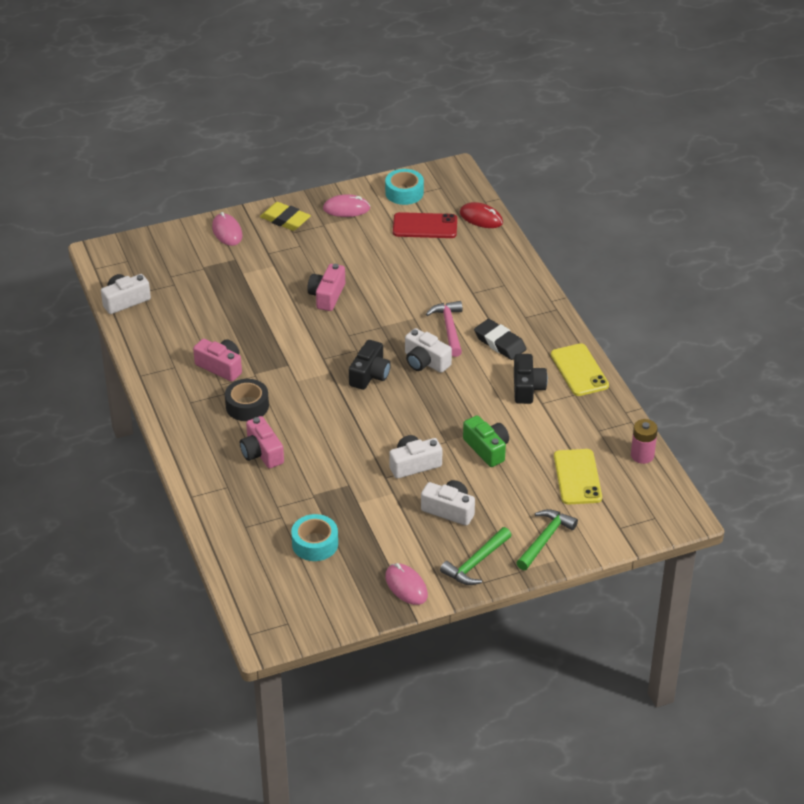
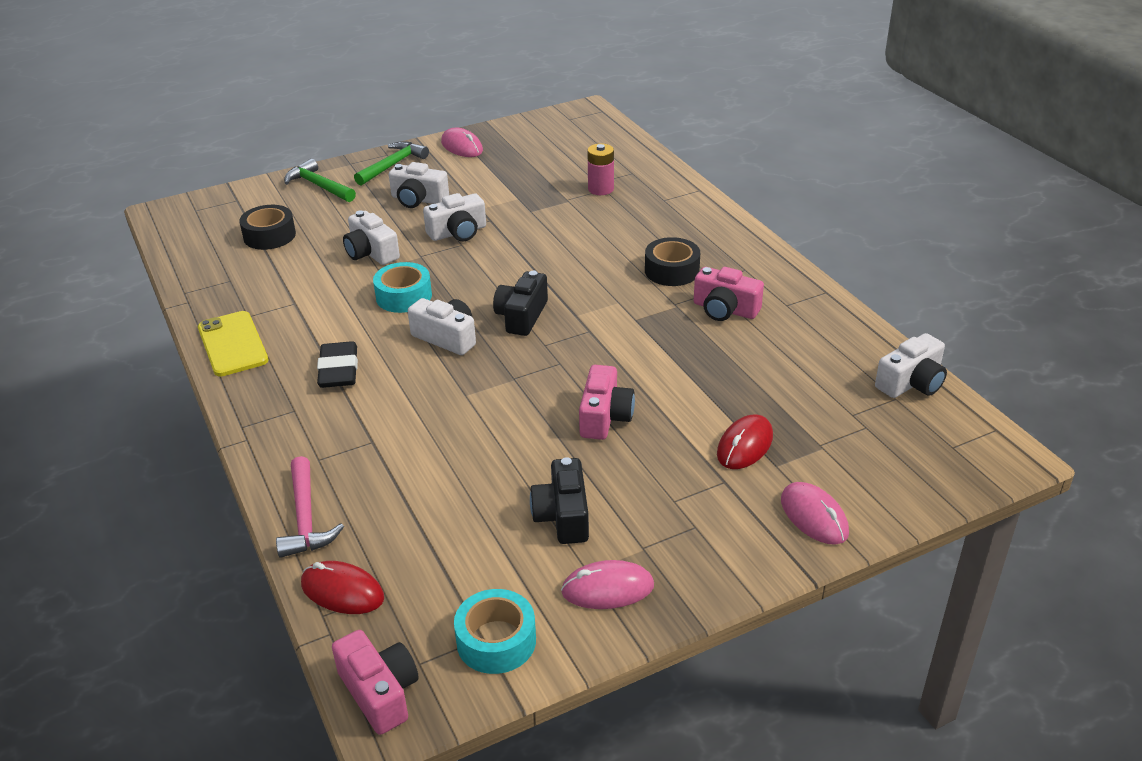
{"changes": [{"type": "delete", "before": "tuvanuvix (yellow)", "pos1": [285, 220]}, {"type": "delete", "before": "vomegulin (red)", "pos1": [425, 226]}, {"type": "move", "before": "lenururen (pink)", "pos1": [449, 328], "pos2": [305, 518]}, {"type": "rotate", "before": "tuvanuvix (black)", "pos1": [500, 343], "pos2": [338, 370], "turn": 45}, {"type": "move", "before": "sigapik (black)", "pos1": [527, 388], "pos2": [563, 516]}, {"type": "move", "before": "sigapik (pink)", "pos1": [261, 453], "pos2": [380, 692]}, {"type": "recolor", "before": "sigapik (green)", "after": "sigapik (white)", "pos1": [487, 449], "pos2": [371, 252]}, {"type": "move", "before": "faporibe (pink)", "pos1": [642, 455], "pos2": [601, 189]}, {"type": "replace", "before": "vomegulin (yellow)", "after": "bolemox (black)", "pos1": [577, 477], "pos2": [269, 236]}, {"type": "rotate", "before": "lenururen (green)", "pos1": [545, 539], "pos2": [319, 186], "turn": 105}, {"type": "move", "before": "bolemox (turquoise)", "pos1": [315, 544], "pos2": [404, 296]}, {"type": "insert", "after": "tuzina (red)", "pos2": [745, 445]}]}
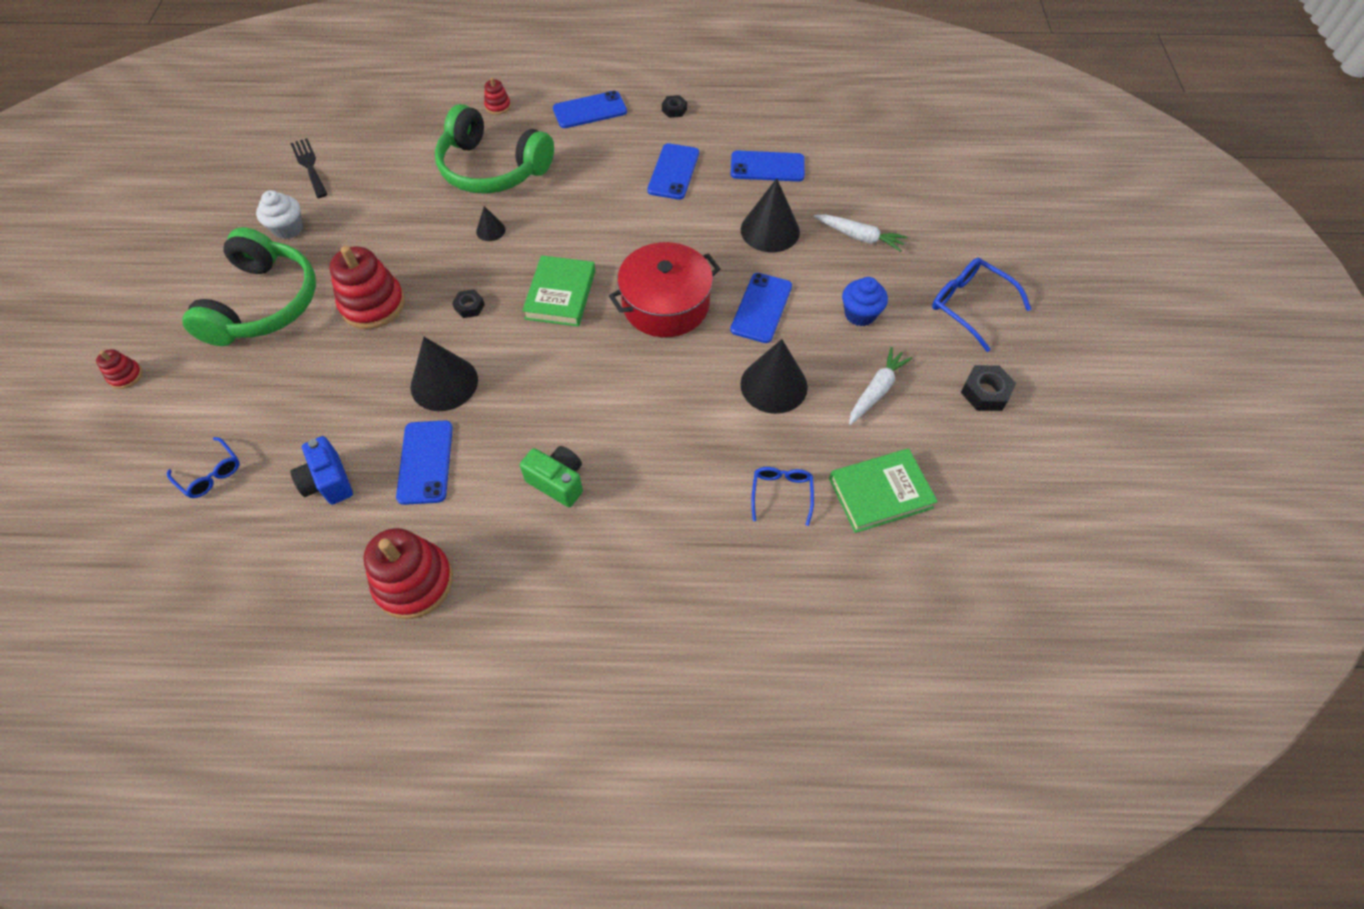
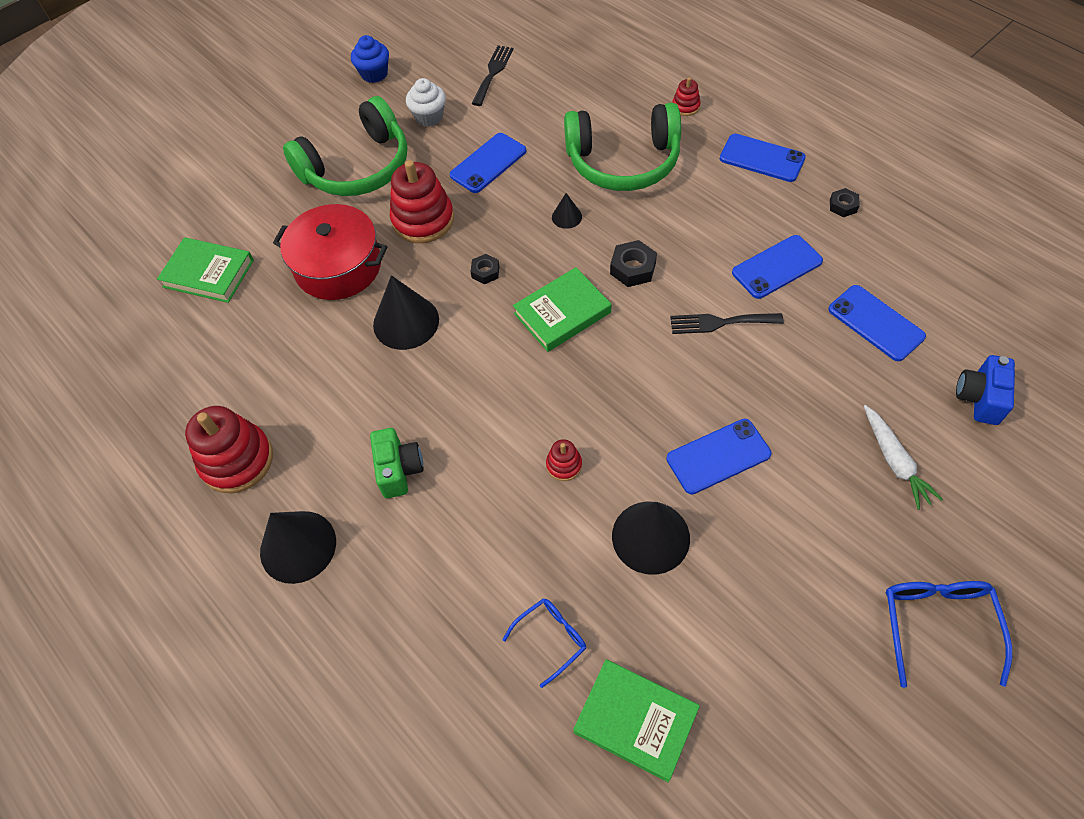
{"changes": [{"type": "rotate", "before": "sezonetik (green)", "pos1": [492, 169], "pos2": [623, 162], "turn": -75}, {"type": "move", "before": "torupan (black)", "pos1": [770, 230], "pos2": [298, 546]}, {"type": "move", "before": "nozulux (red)", "pos1": [665, 304], "pos2": [338, 266]}, {"type": "move", "before": "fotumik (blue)", "pos1": [860, 314], "pos2": [374, 74]}, {"type": "delete", "before": "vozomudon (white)", "pos1": [876, 390]}, {"type": "move", "before": "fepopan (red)", "pos1": [126, 376], "pos2": [564, 465]}, {"type": "move", "before": "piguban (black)", "pos1": [985, 392], "pos2": [633, 268]}, {"type": "move", "before": "vomegulin (blue)", "pos1": [425, 462], "pos2": [488, 163]}, {"type": "move", "before": "sigapik (blue)", "pos1": [328, 482], "pos2": [979, 398]}, {"type": "replace", "before": "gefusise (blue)", "after": "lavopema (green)", "pos1": [210, 474], "pos2": [208, 273]}, {"type": "insert", "after": "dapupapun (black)", "pos2": [720, 322]}]}
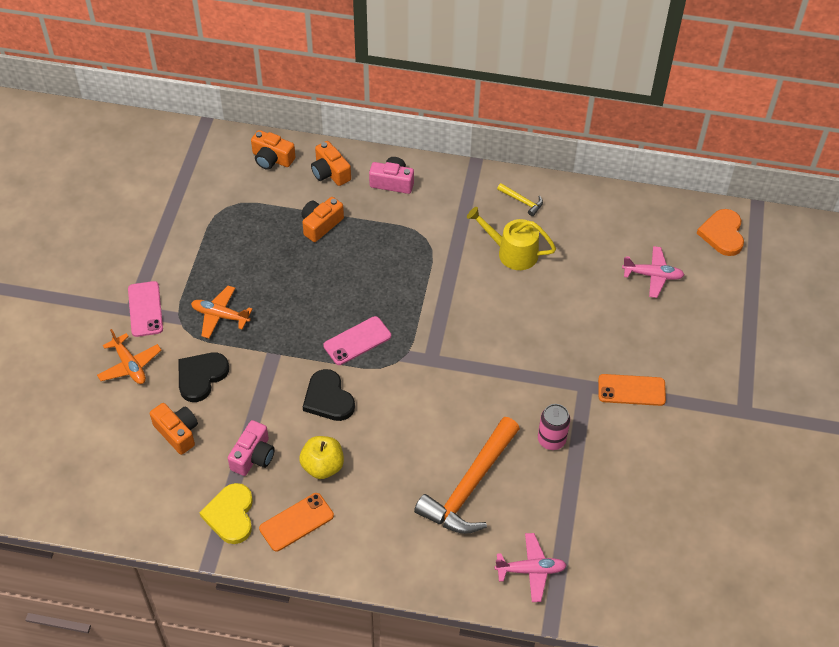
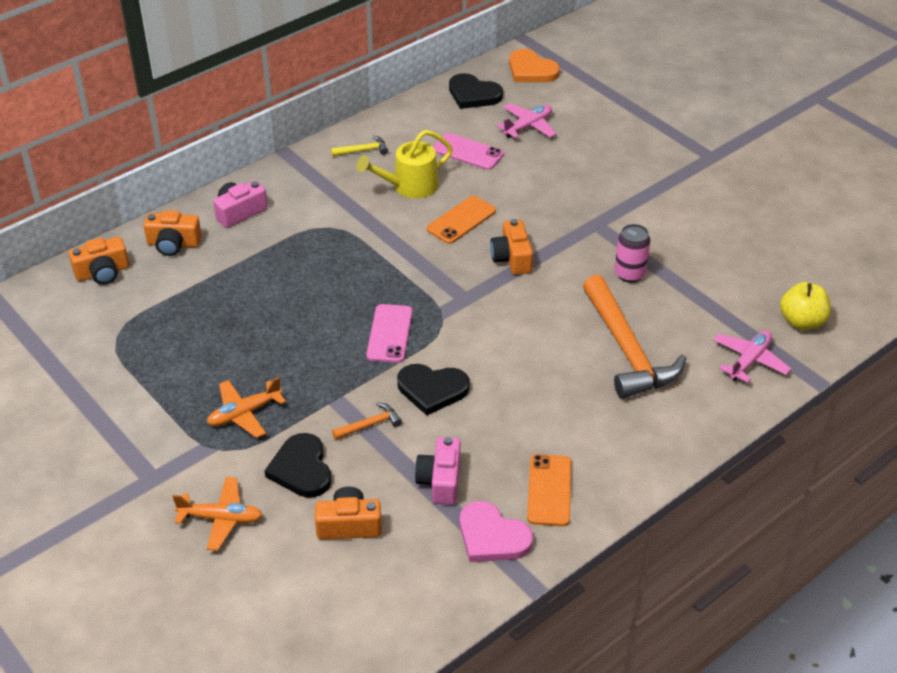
{"changes": [{"type": "move", "before": "sigapik (orange)", "pos1": [321, 225], "pos2": [512, 258]}, {"type": "move", "before": "vomegulin (pink)", "pos1": [145, 309], "pos2": [467, 152]}, {"type": "move", "before": "vomegulin (orange)", "pos1": [631, 390], "pos2": [461, 220]}, {"type": "rotate", "before": "sigapik (pink)", "pos1": [253, 456], "pos2": [440, 481], "turn": -150}, {"type": "move", "before": "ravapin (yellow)", "pos1": [323, 466], "pos2": [802, 322]}, {"type": "recolor", "before": "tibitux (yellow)", "after": "tibitux (pink)", "pos1": [230, 515], "pos2": [492, 536]}, {"type": "insert", "after": "tibitux (black)", "pos2": [473, 94]}, {"type": "insert", "after": "lenururen (orange)", "pos2": [370, 424]}]}
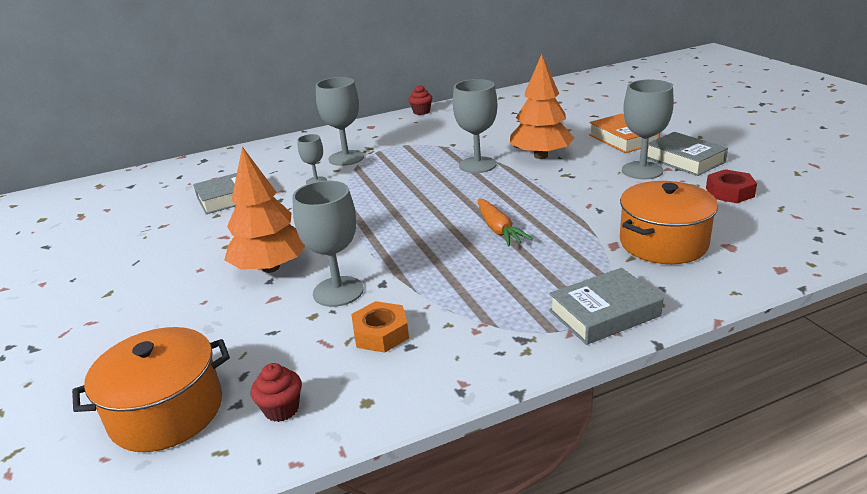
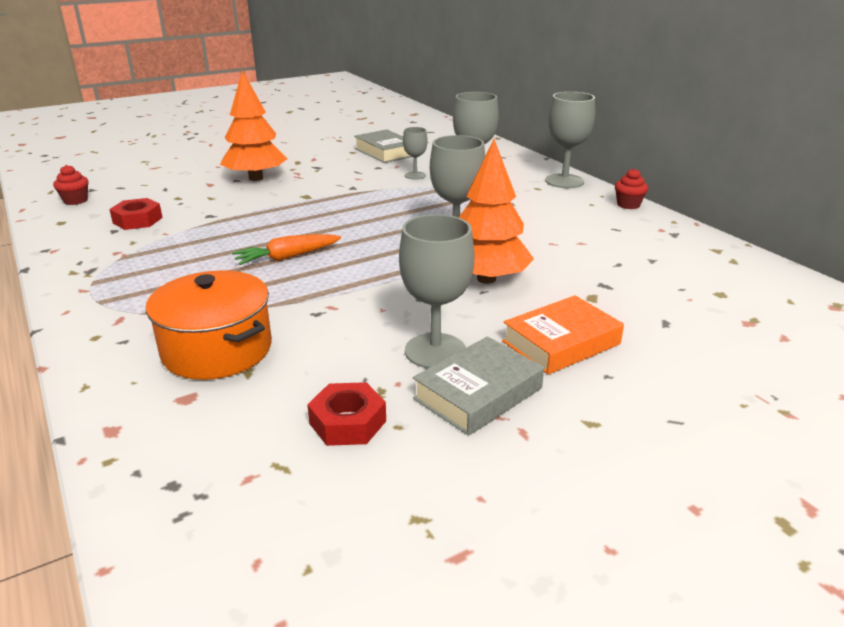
{"changes": [{"type": "move", "before": "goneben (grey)", "pos1": [338, 291], "pos2": [564, 181]}, {"type": "delete", "before": "lavopema (grey)", "pos1": [604, 313]}, {"type": "recolor", "before": "piguban (orange)", "after": "piguban (red)", "pos1": [381, 333], "pos2": [137, 220]}, {"type": "delete", "before": "nozulux (orange)", "pos1": [167, 411]}]}
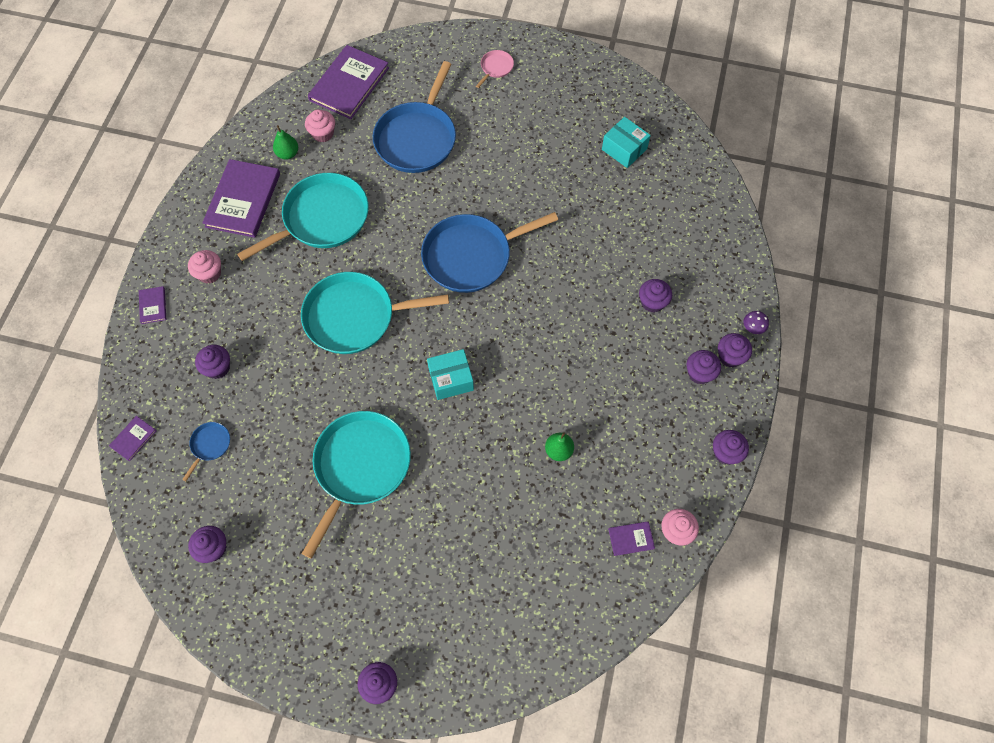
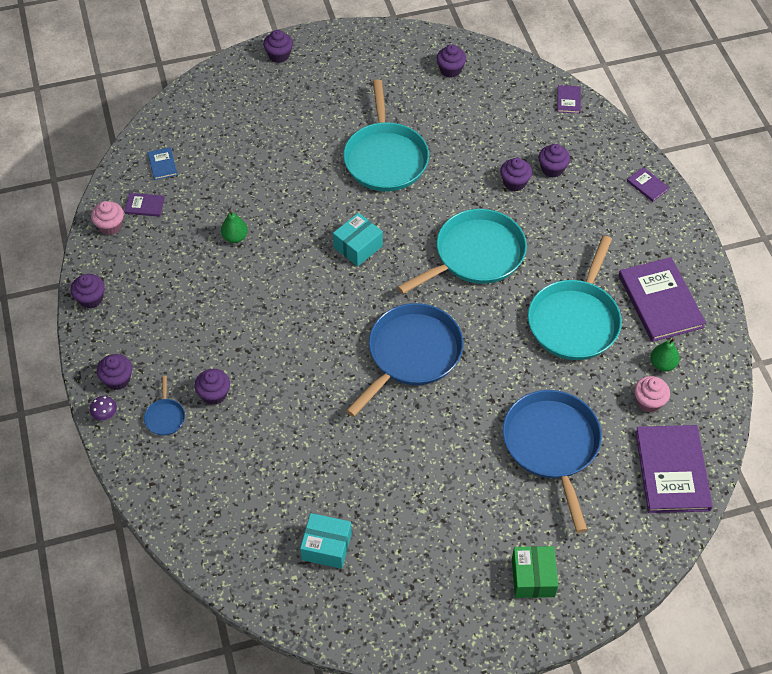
{"changes": [{"type": "replace", "before": "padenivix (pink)", "after": "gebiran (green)", "pos1": [496, 68], "pos2": [533, 577]}, {"type": "delete", "before": "fotumik (pink)", "pos1": [209, 273]}, {"type": "move", "before": "fotumik (purple)", "pos1": [699, 373], "pos2": [514, 183]}, {"type": "move", "before": "padenivix (blue)", "pos1": [210, 445], "pos2": [165, 417]}, {"type": "rotate", "before": "lavopema (purple)", "pos1": [631, 538], "pos2": [144, 206], "turn": 45}, {"type": "insert", "after": "lavopema (blue)", "pos2": [162, 164]}]}
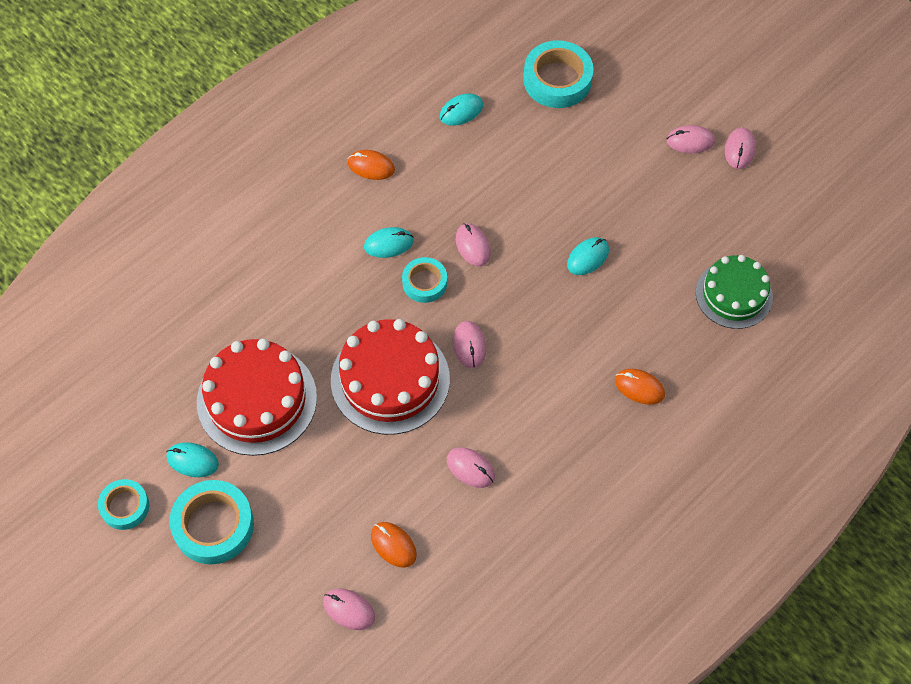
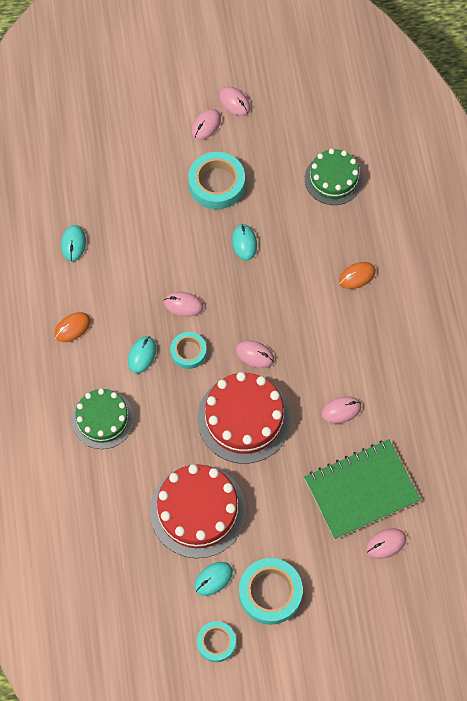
{"changes": [{"type": "move", "before": "bolemox (turquoise)", "pos1": [557, 80], "pos2": [216, 184]}, {"type": "replace", "before": "tuzina (orange)", "after": "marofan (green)", "pos1": [393, 545], "pos2": [361, 490]}, {"type": "insert", "after": "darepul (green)", "pos2": [103, 419]}]}
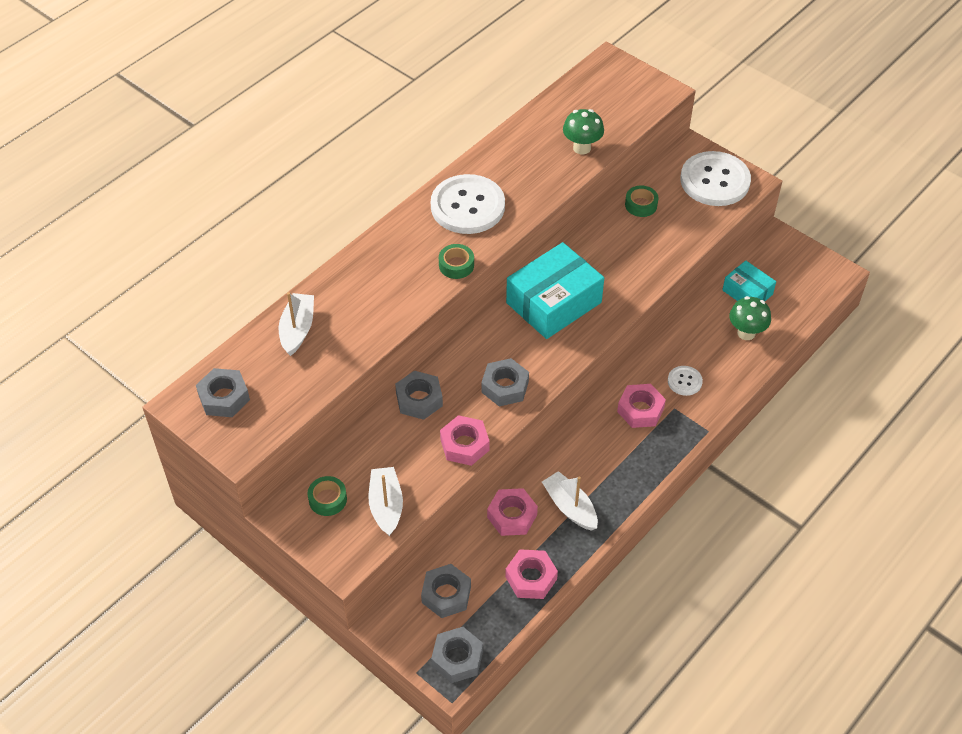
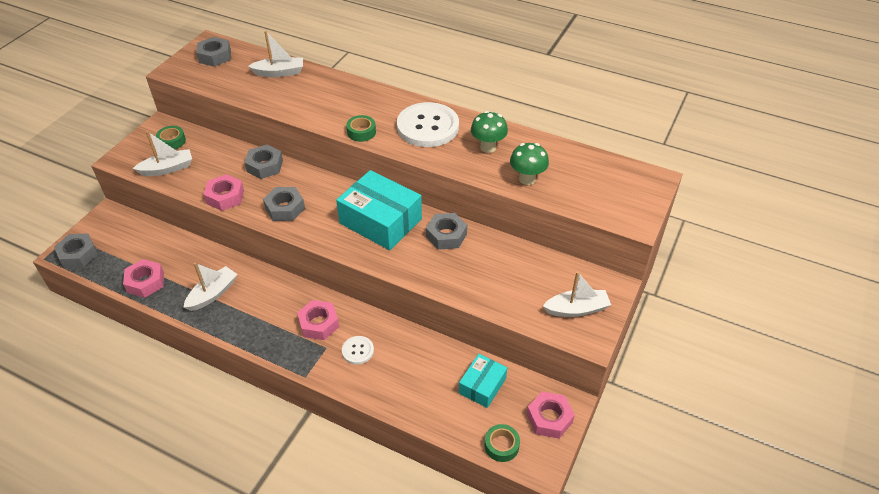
{"changes": [{"type": "replace", "before": "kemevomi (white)", "after": "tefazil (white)", "pos1": [715, 181], "pos2": [576, 309]}, {"type": "move", "before": "bolemox (green)", "pos1": [641, 205], "pos2": [501, 445]}, {"type": "move", "before": "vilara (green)", "pos1": [746, 333], "pos2": [488, 147]}, {"type": "move", "before": "piguban (pink)", "pos1": [512, 516], "pos2": [549, 418]}, {"type": "move", "before": "piguban (grey)", "pos1": [446, 594], "pos2": [446, 235]}]}
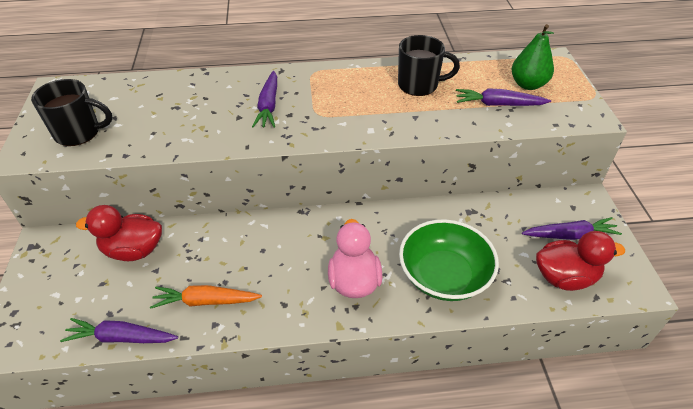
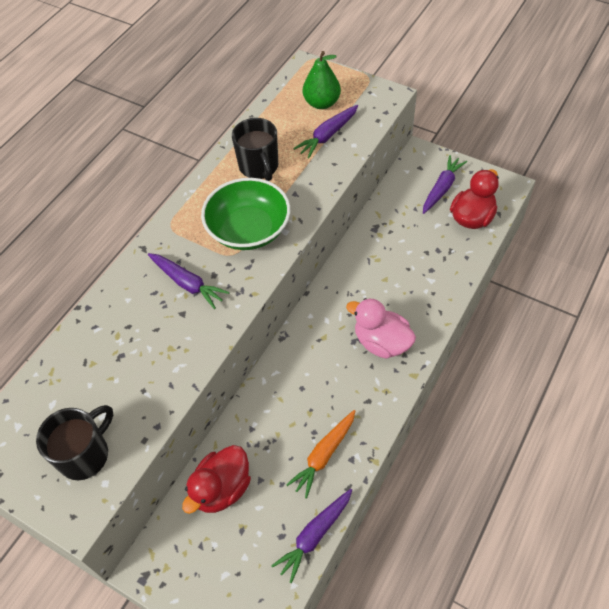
{"changes": [{"type": "rotate", "before": "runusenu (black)", "pos1": [419, 85], "pos2": [259, 167], "turn": 120}, {"type": "move", "before": "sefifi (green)", "pos1": [444, 275], "pos2": [248, 229]}]}
